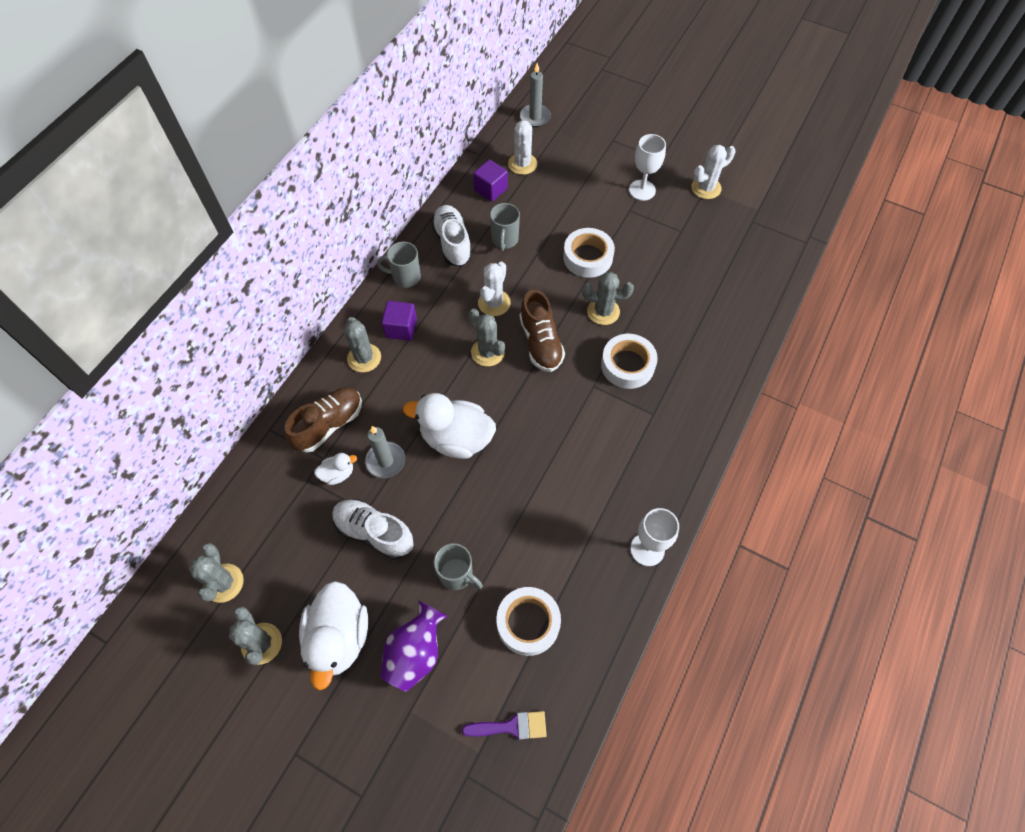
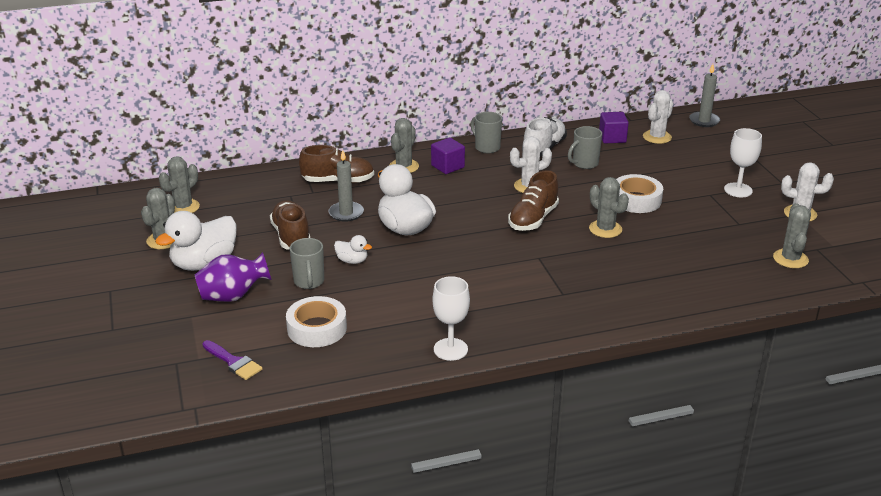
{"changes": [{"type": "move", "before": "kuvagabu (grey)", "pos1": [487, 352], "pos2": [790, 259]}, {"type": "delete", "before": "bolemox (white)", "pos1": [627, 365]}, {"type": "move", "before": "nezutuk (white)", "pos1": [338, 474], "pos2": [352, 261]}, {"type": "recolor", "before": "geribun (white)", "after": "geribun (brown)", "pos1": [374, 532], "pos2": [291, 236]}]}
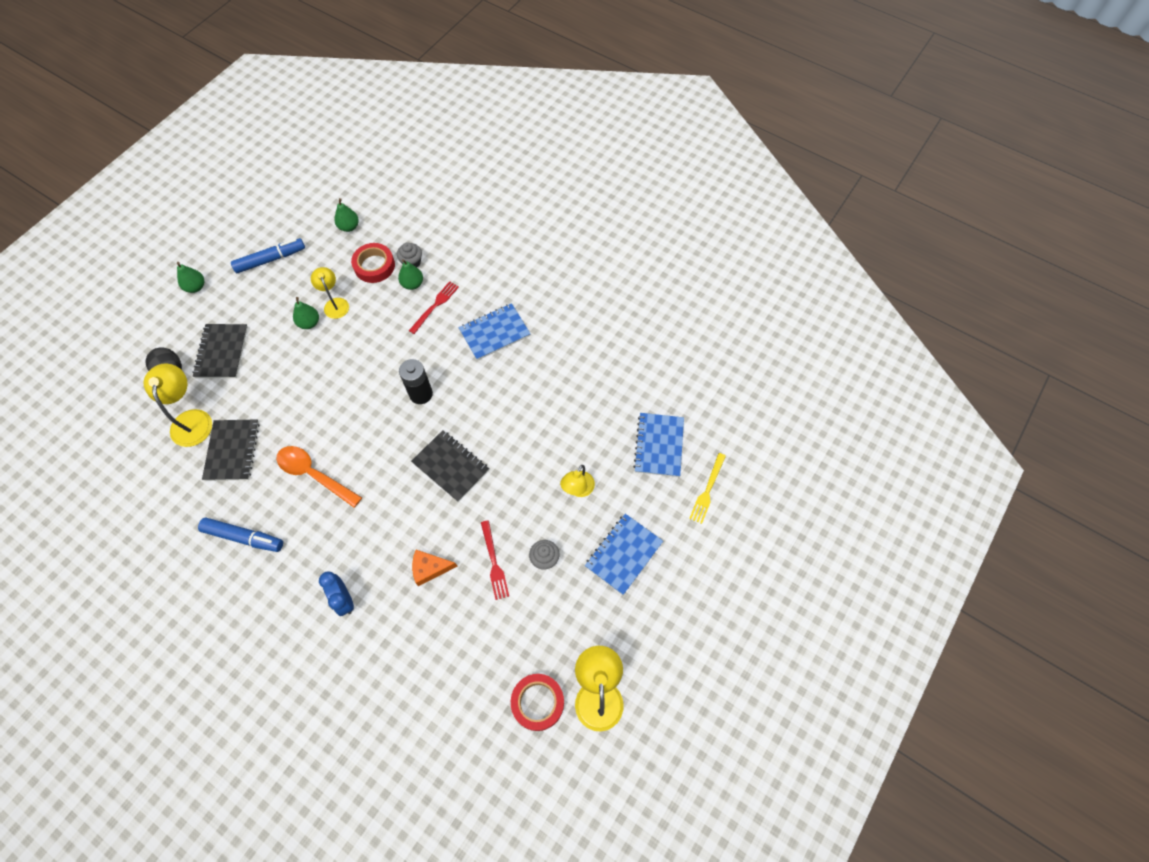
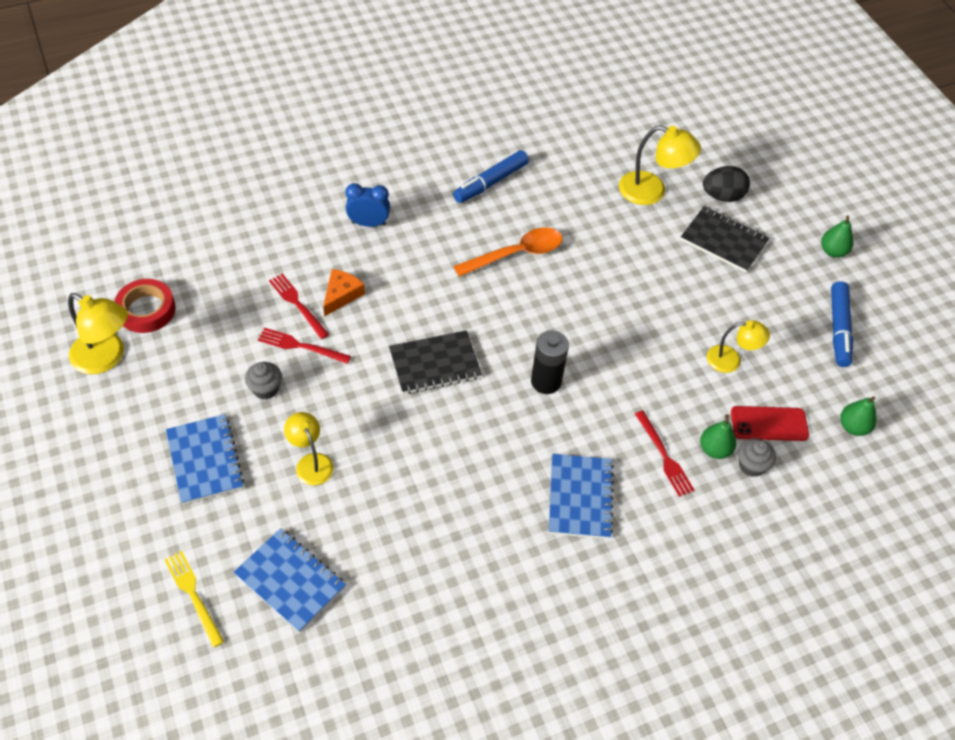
{"changes": [{"type": "replace", "before": "bolemox (red)", "after": "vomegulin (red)", "pos1": [374, 266], "pos2": [769, 424]}, {"type": "delete", "before": "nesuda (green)", "pos1": [309, 323]}, {"type": "delete", "before": "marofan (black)", "pos1": [232, 451]}, {"type": "insert", "after": "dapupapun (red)", "pos2": [297, 304]}]}
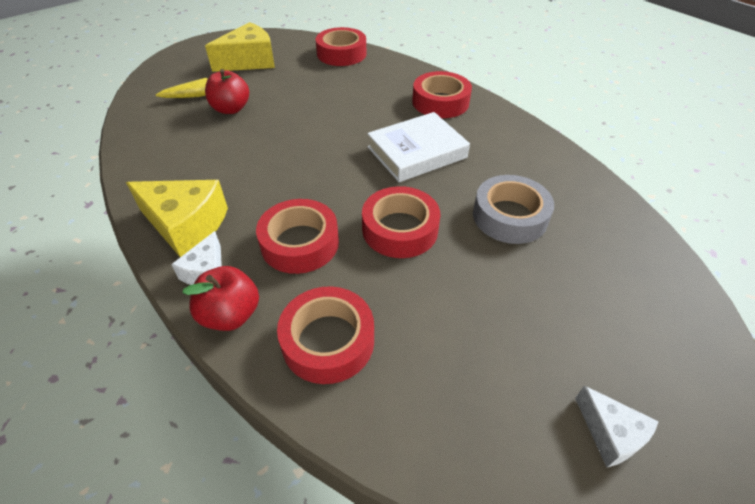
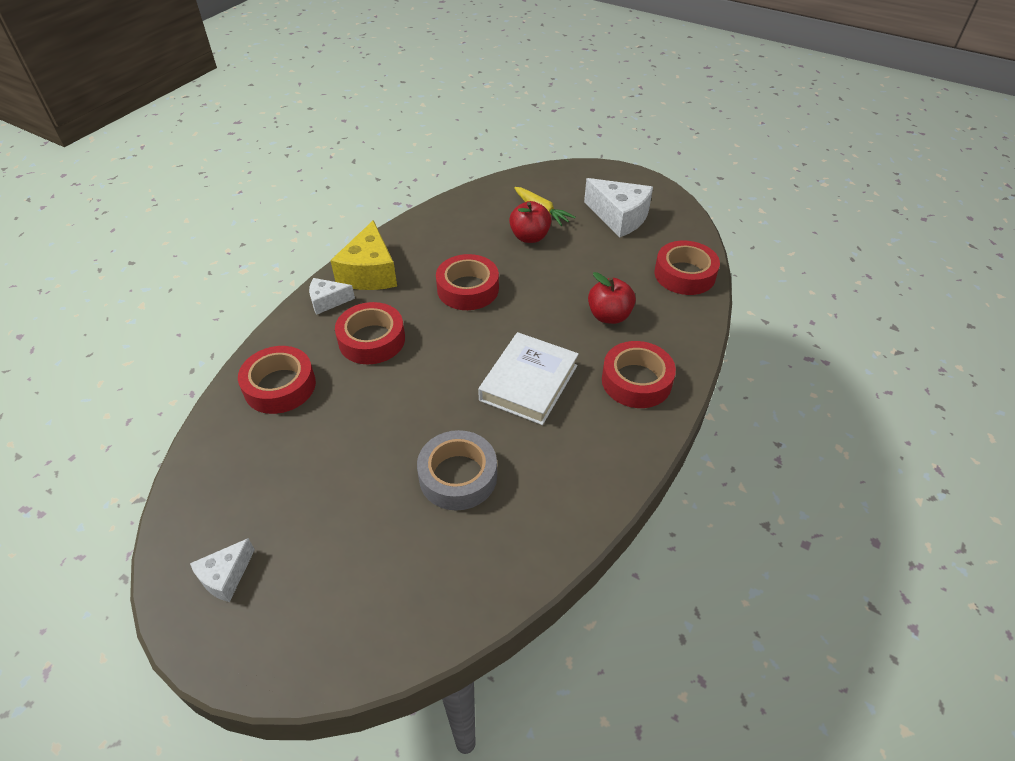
{"changes": [{"type": "recolor", "before": "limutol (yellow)", "after": "limutol (white)", "pos1": [249, 61], "pos2": [619, 217]}, {"type": "rotate", "before": "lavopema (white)", "pos1": [417, 152], "pos2": [528, 383], "turn": 75}, {"type": "move", "before": "bolemox (red)", "pos1": [400, 229], "pos2": [468, 289]}, {"type": "move", "before": "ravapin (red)", "pos1": [231, 315], "pos2": [609, 316]}]}
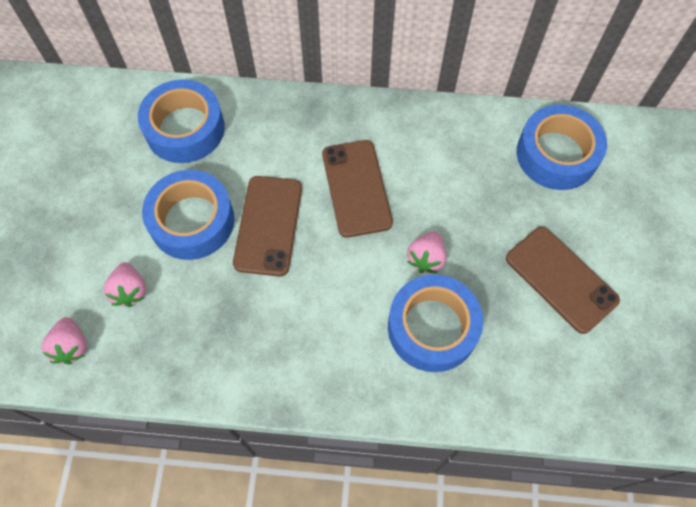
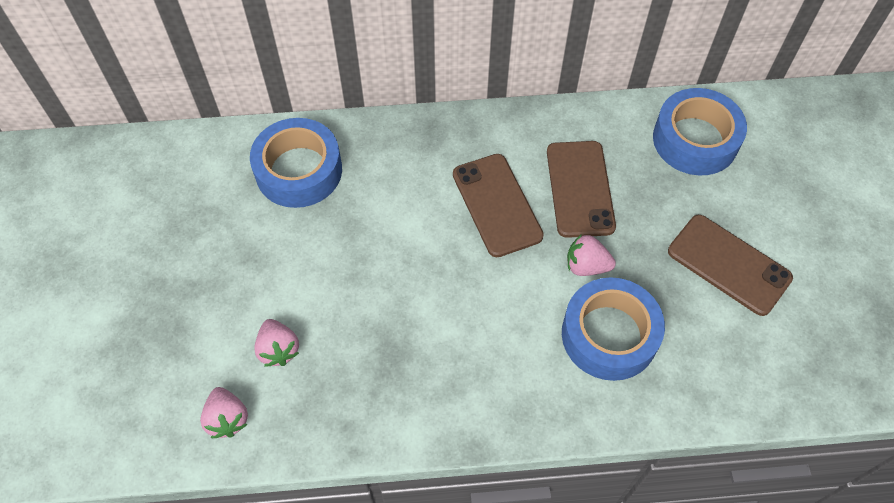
{"changes": [{"type": "delete", "before": "bolemox (blue)", "pos1": [192, 221]}, {"type": "move", "before": "vomegulin (brown)", "pos1": [268, 225], "pos2": [580, 189]}, {"type": "rotate", "before": "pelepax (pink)", "pos1": [426, 259], "pos2": [586, 266], "turn": 90}]}
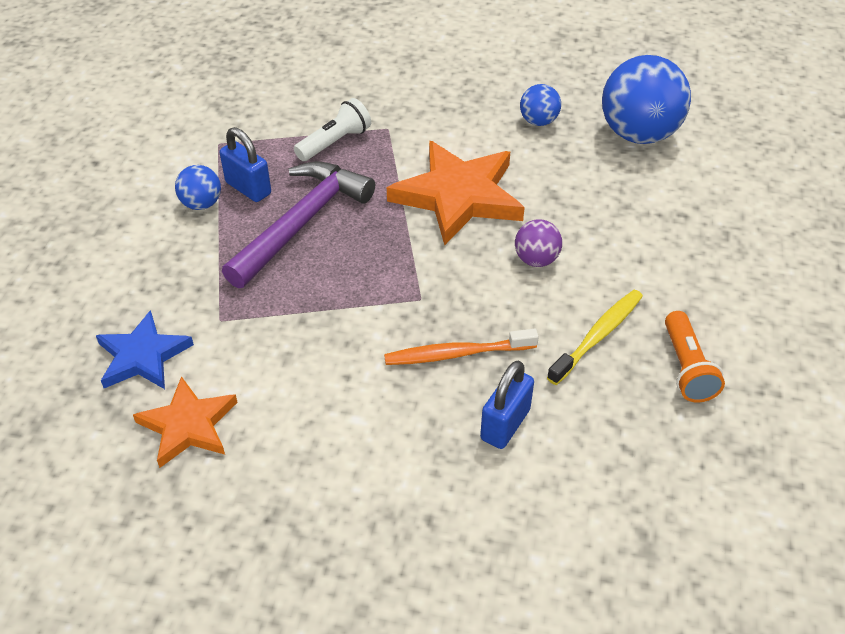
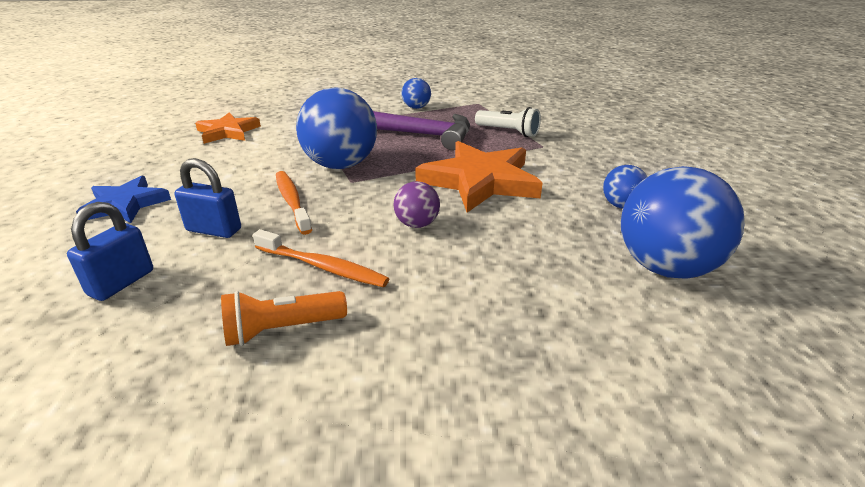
{"changes": [{"type": "move", "before": "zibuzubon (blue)", "pos1": [248, 188], "pos2": [121, 283]}, {"type": "recolor", "before": "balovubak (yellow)", "after": "balovubak (orange)", "pos1": [598, 336], "pos2": [323, 267]}, {"type": "move", "before": "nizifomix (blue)", "pos1": [142, 356], "pos2": [125, 204]}, {"type": "insert", "after": "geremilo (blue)", "pos2": [341, 165]}]}
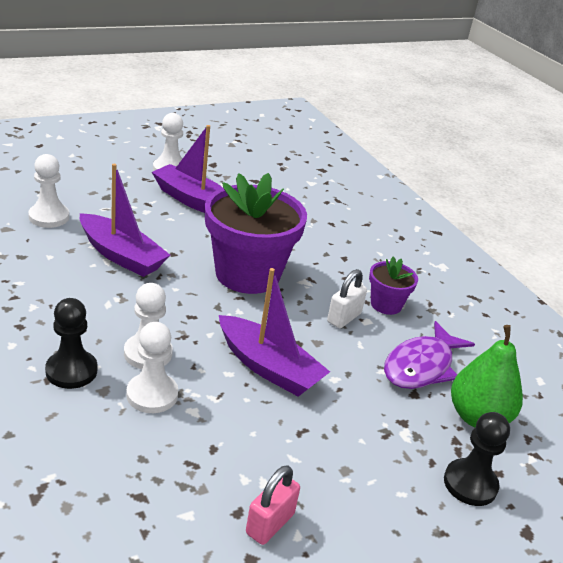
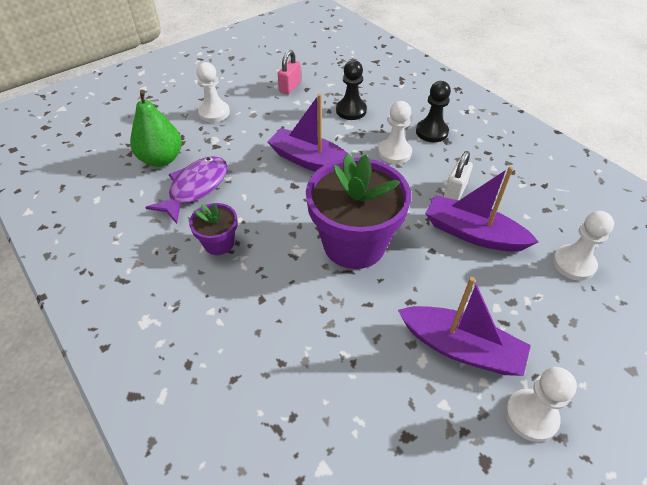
{"changes": [{"type": "move", "before": "zibuzubon (white)", "pos1": [344, 318], "pos2": [455, 191]}, {"type": "move", "before": "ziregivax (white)", "pos1": [152, 395], "pos2": [214, 113]}, {"type": "move", "before": "ziregivax (black)", "pos1": [470, 484], "pos2": [351, 110]}]}
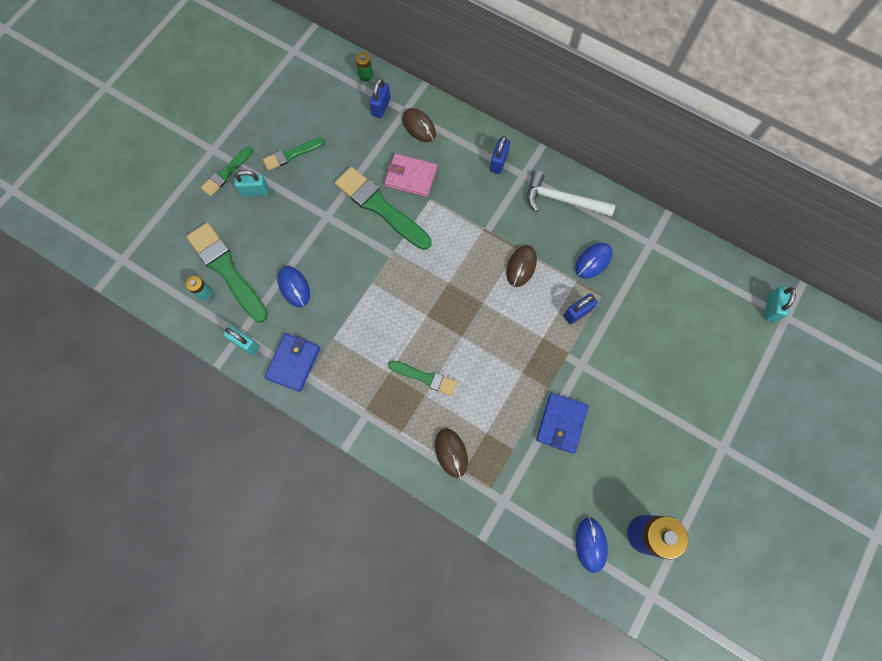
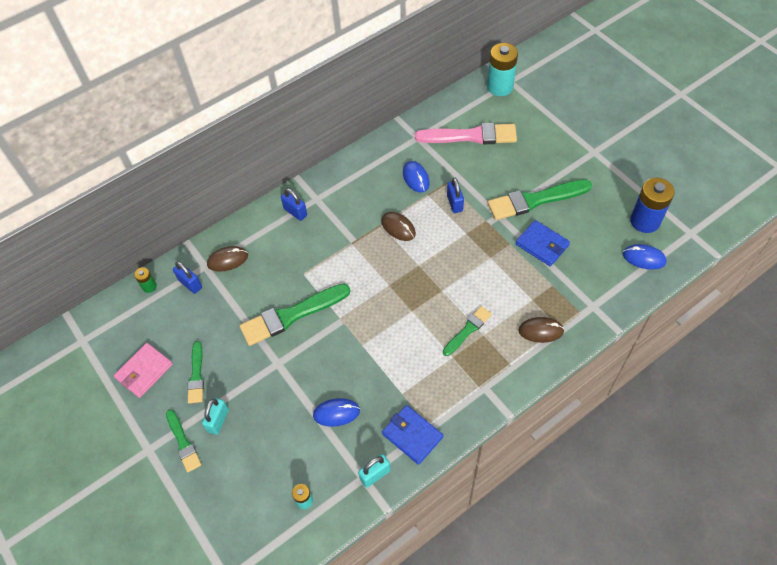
{"changes": [{"type": "move", "before": "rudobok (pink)", "pos1": [411, 177], "pos2": [144, 371]}, {"type": "delete", "before": "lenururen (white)", "pos1": [562, 200]}, {"type": "move", "before": "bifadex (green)", "pos1": [227, 270], "pos2": [535, 200]}, {"type": "replace", "before": "zibuzubon (turquoise)", "after": "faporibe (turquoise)", "pos1": [771, 308], "pos2": [500, 87]}, {"type": "insert", "after": "bifadex (pink)", "pos2": [470, 136]}]}
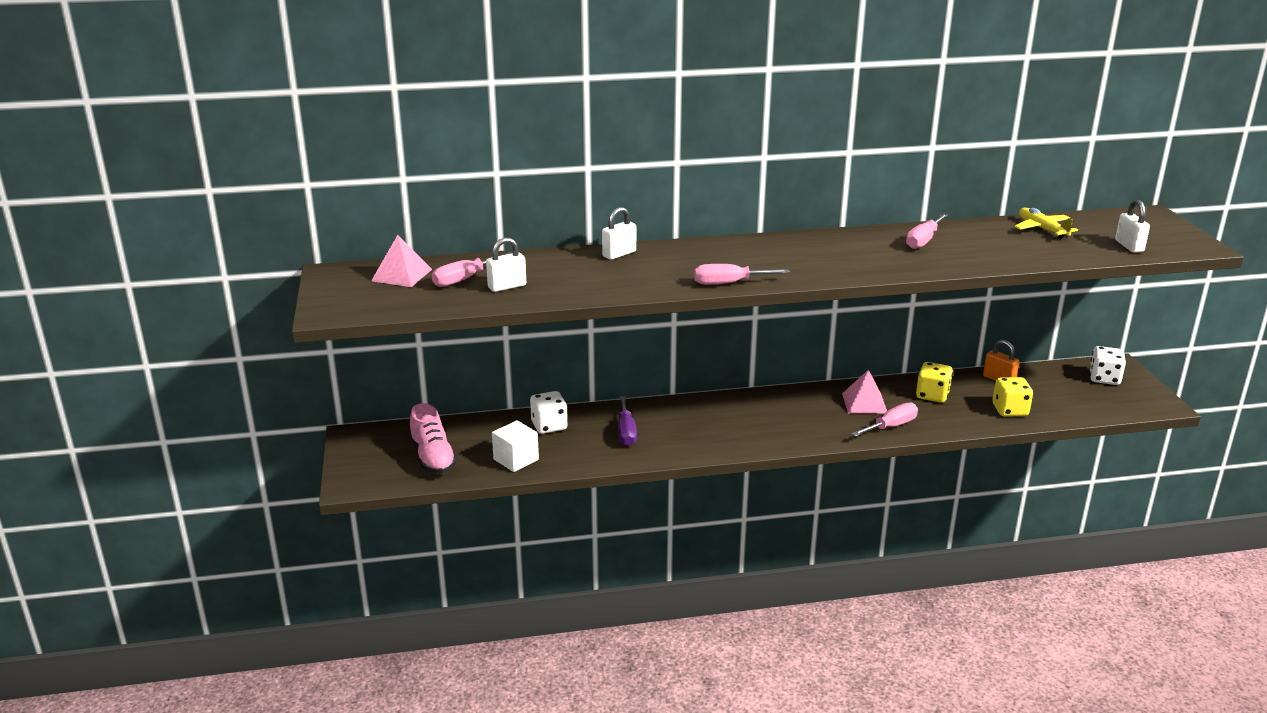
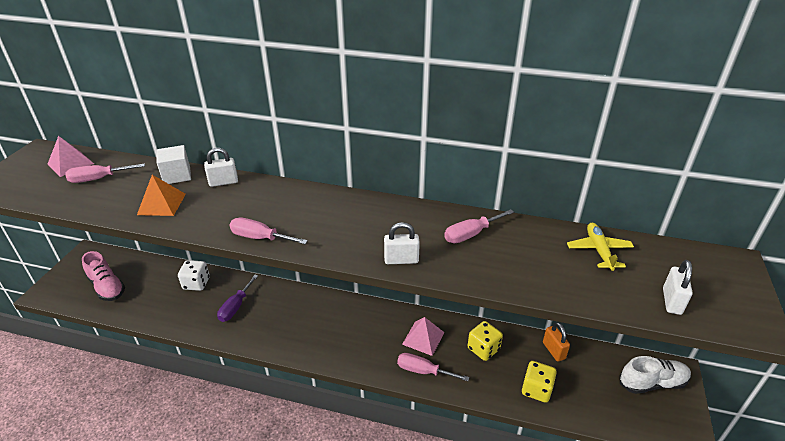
{"changes": [{"type": "move", "before": "zibuzubon (white)", "pos1": [507, 286], "pos2": [401, 260]}, {"type": "replace", "before": "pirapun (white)", "after": "geribun (white)", "pos1": [1104, 378], "pos2": [652, 383]}, {"type": "rotate", "before": "geribun (pink)", "pos1": [433, 458], "pos2": [107, 287], "turn": -45}, {"type": "rotate", "before": "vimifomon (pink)", "pos1": [891, 426], "pos2": [423, 371], "turn": -150}, {"type": "move", "before": "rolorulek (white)", "pos1": [516, 459], "pos2": [177, 175]}, {"type": "insert", "after": "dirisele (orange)", "pos2": [162, 204]}]}
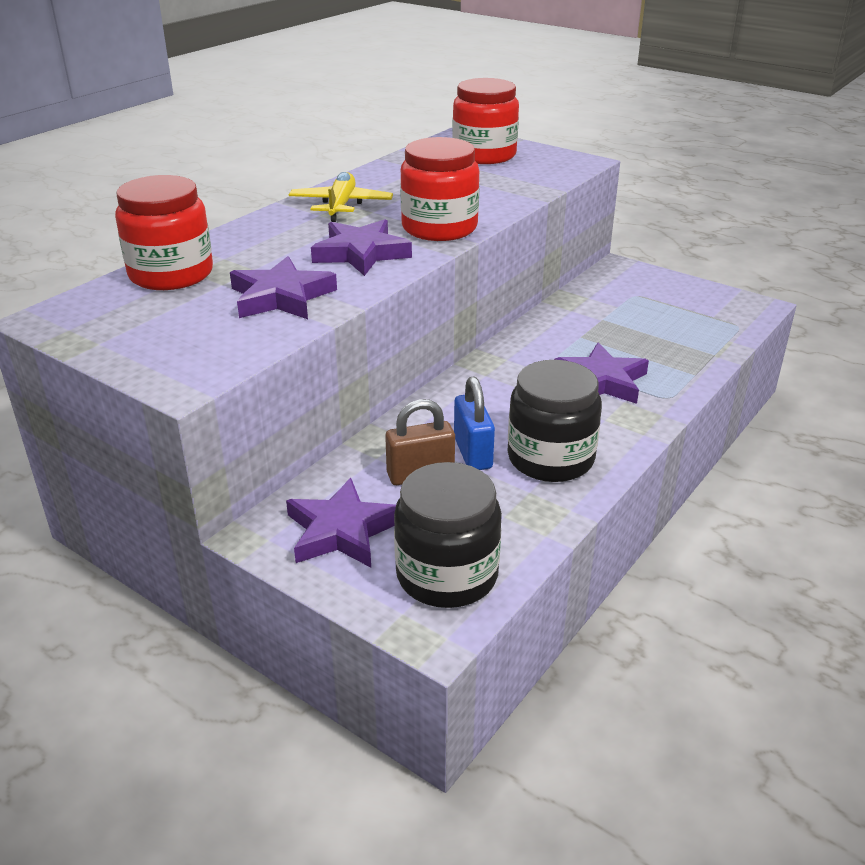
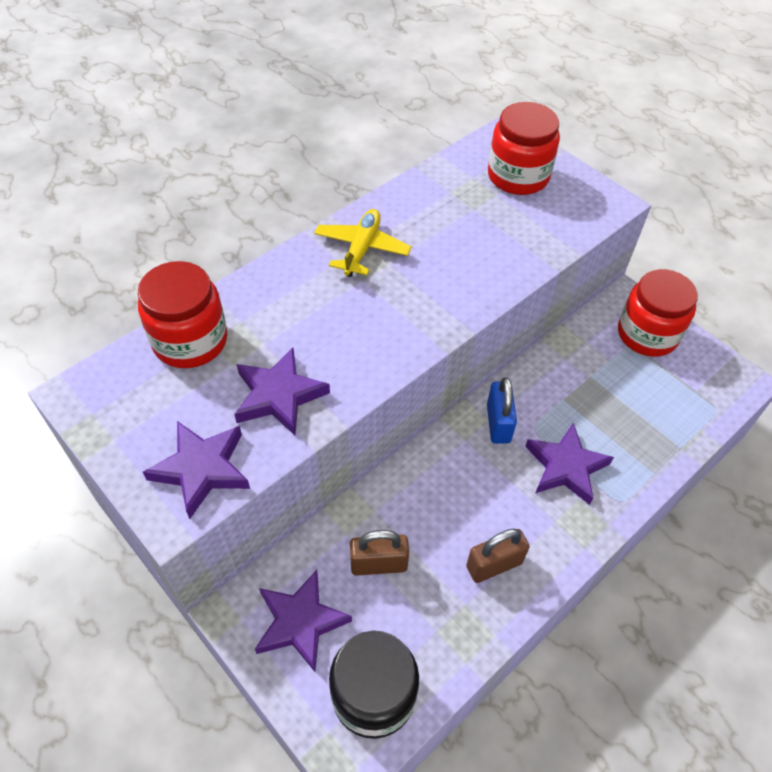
{"changes": [{"type": "move", "before": "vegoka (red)", "pos1": [439, 228], "pos2": [647, 334]}, {"type": "move", "before": "nizifomix (purple)", "pos1": [361, 253], "pos2": [201, 469]}, {"type": "replace", "before": "vegoka (black)", "after": "zibuzubon (brown)", "pos1": [550, 458], "pos2": [494, 565]}, {"type": "move", "before": "zibuzubon (blue)", "pos1": [473, 453], "pos2": [498, 423]}]}
